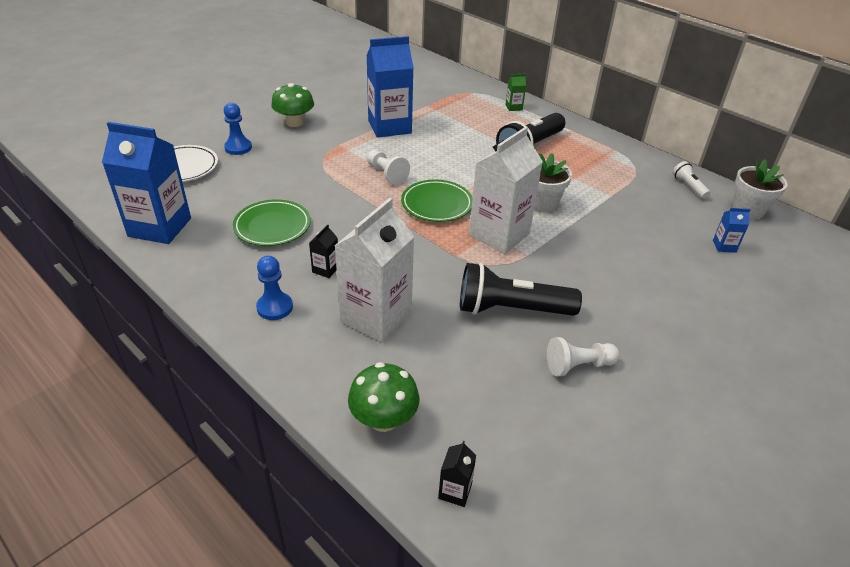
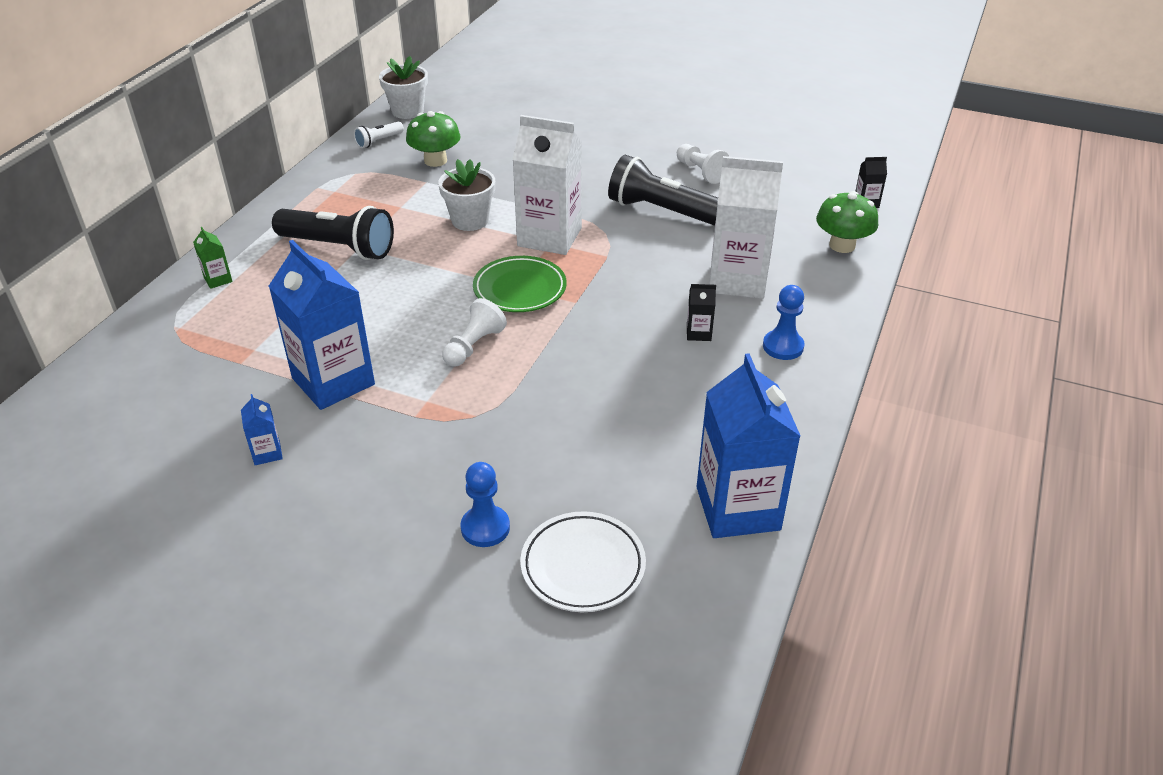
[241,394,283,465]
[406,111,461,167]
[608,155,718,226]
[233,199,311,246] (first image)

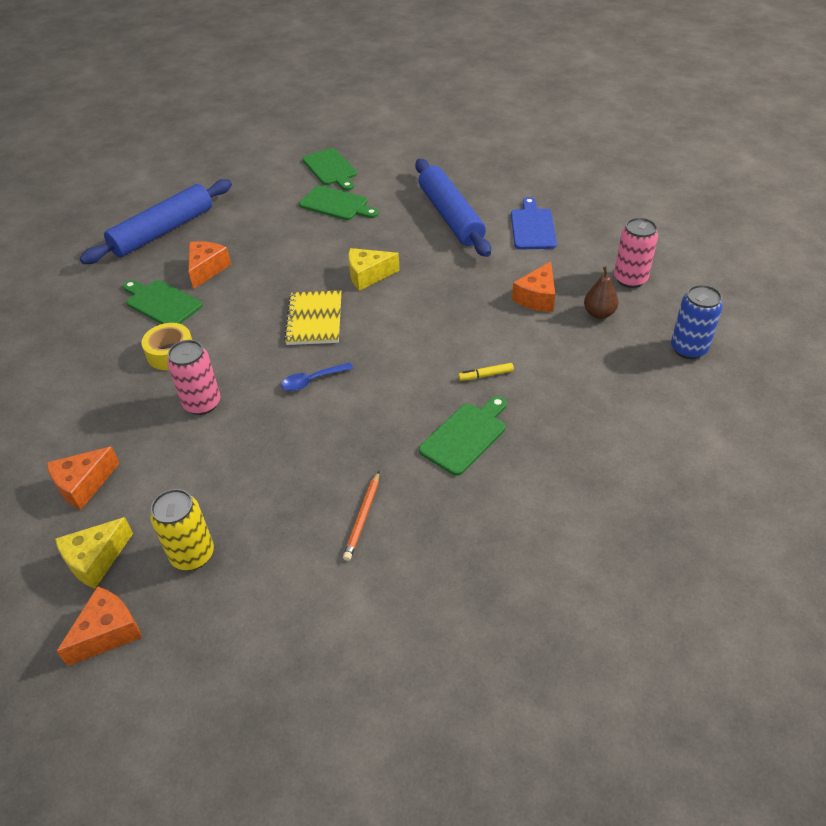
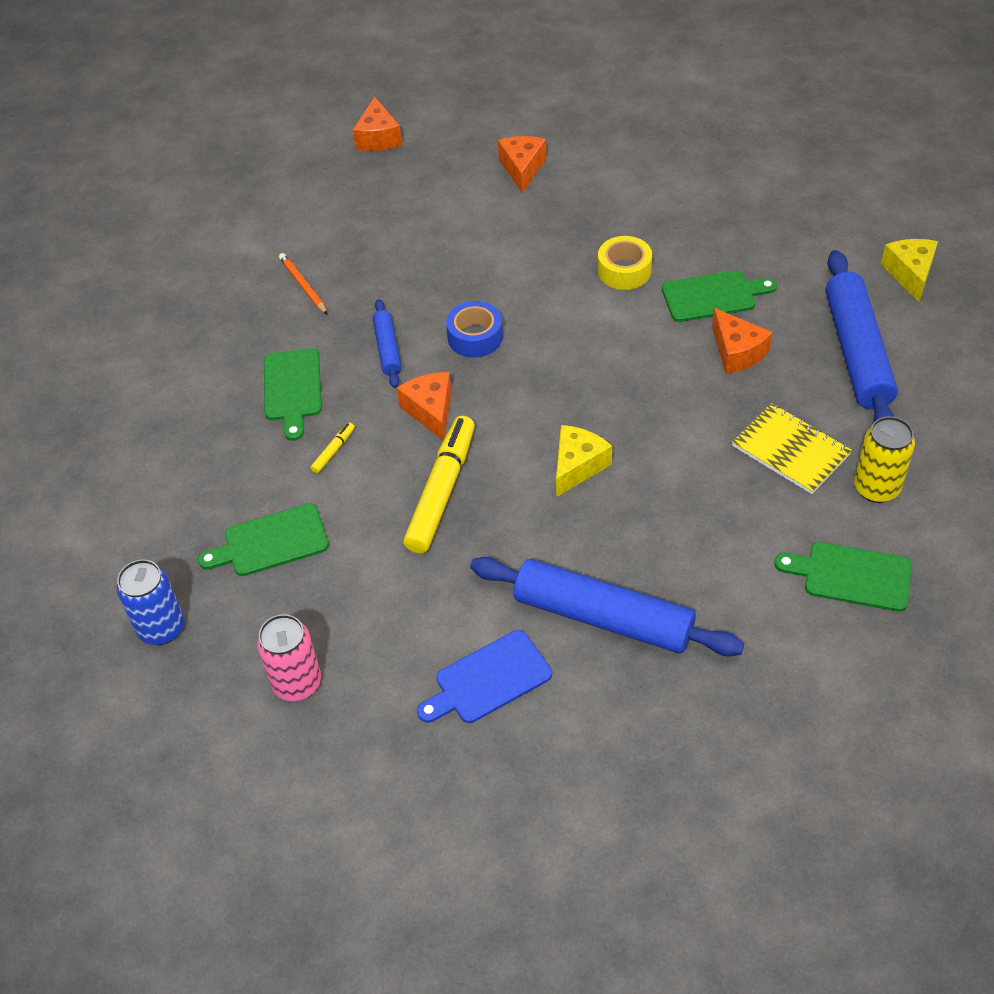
[198,503,329,576]
[373,299,401,388]
[396,372,451,441]
[403,416,475,553]
[417,630,552,723]
[446,301,503,358]
[732,403,852,494]
[854,416,915,503]
[881,239,938,302]
[167,340,221,415] (first image)
[584,266,618,319] (first image)

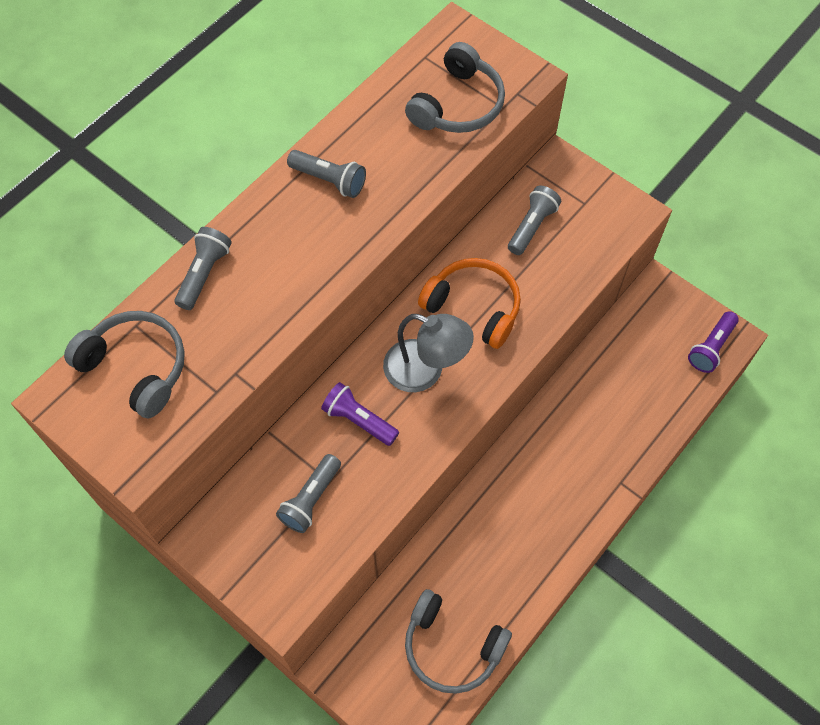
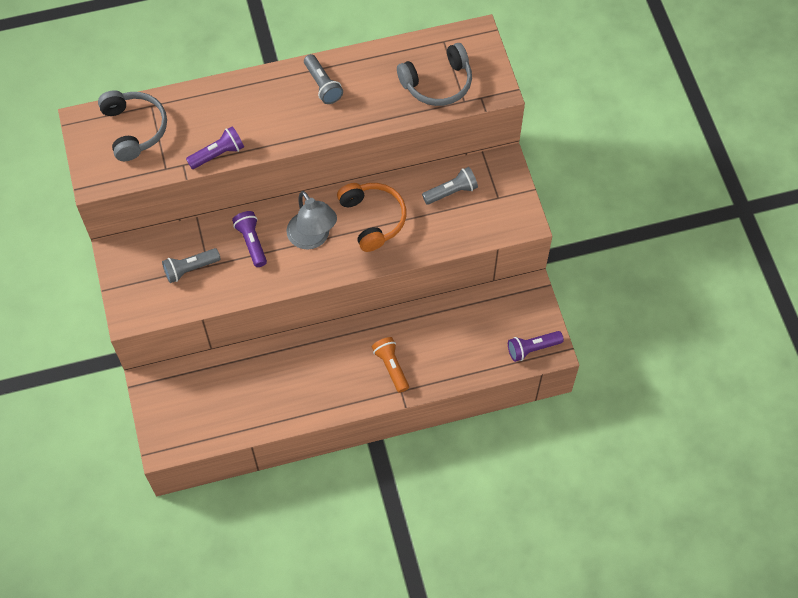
[186,126,244,169]
[372,337,409,393]
[174,227,232,310] (first image)
[405,589,512,694] (first image)

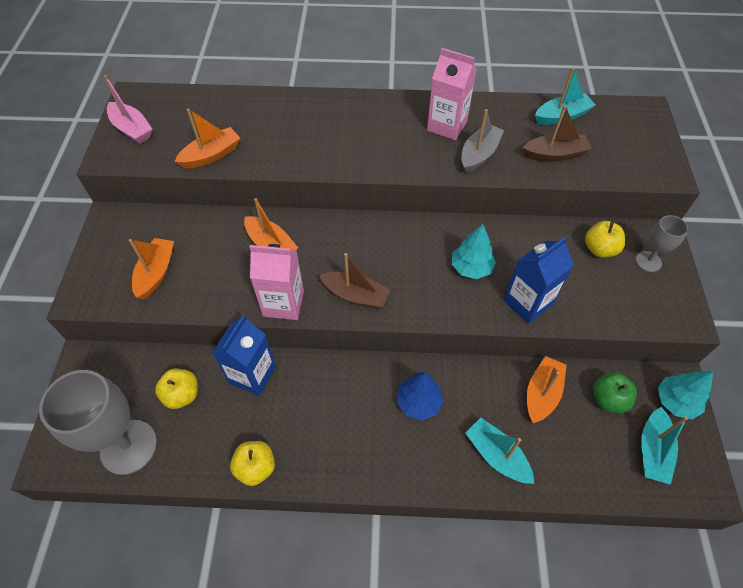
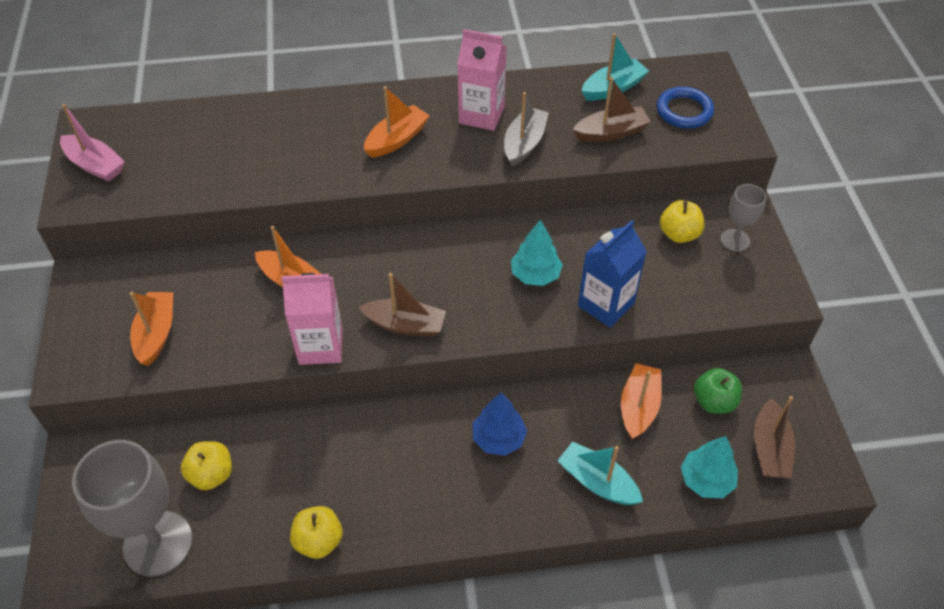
[364,86,430,158]
[657,86,714,128]
[681,436,738,498]
[754,396,795,478]
[212,315,276,396] (first image)

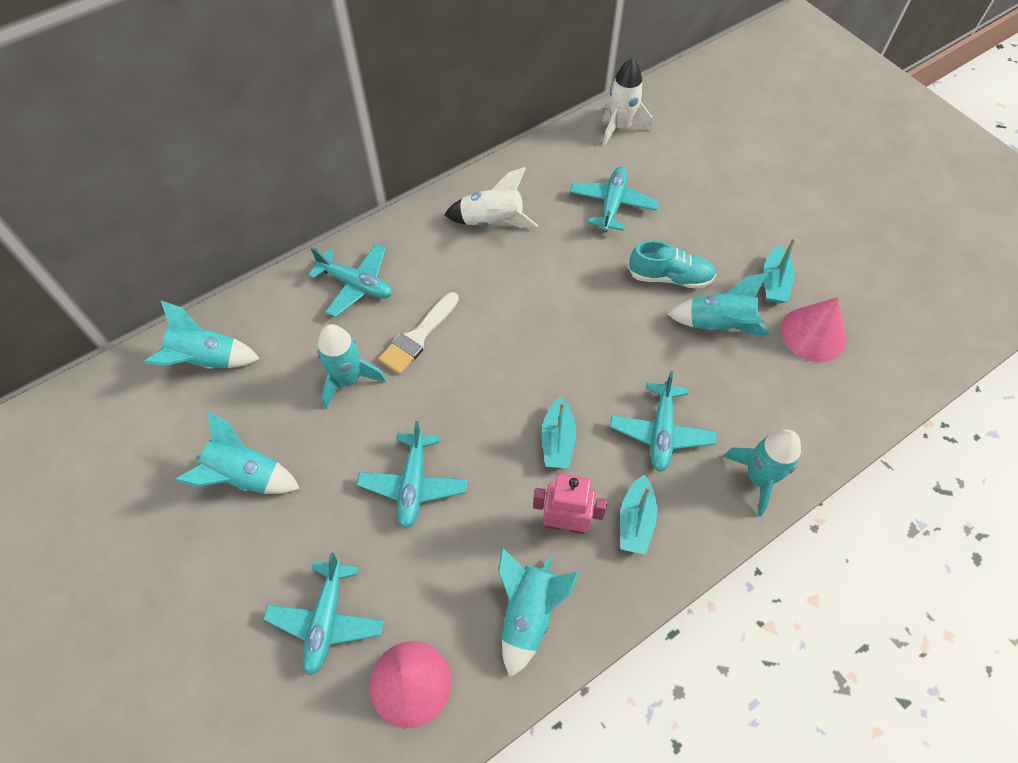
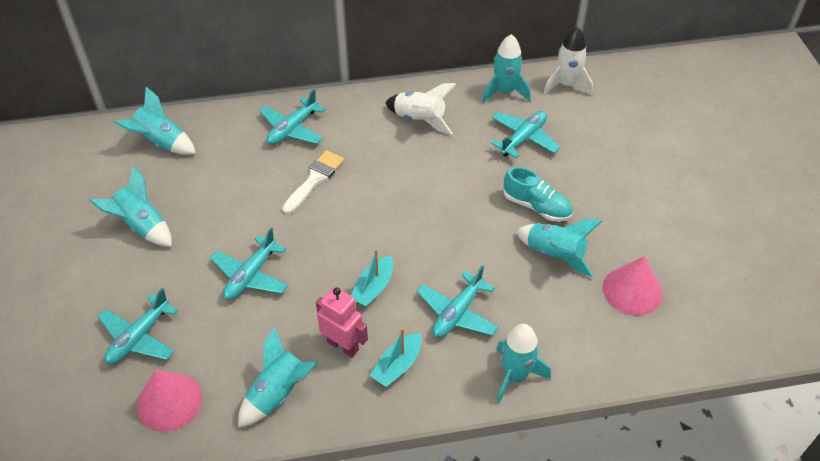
[259,89,326,145]
[282,150,344,214]
[482,34,531,103]
[763,238,795,303] (first image)

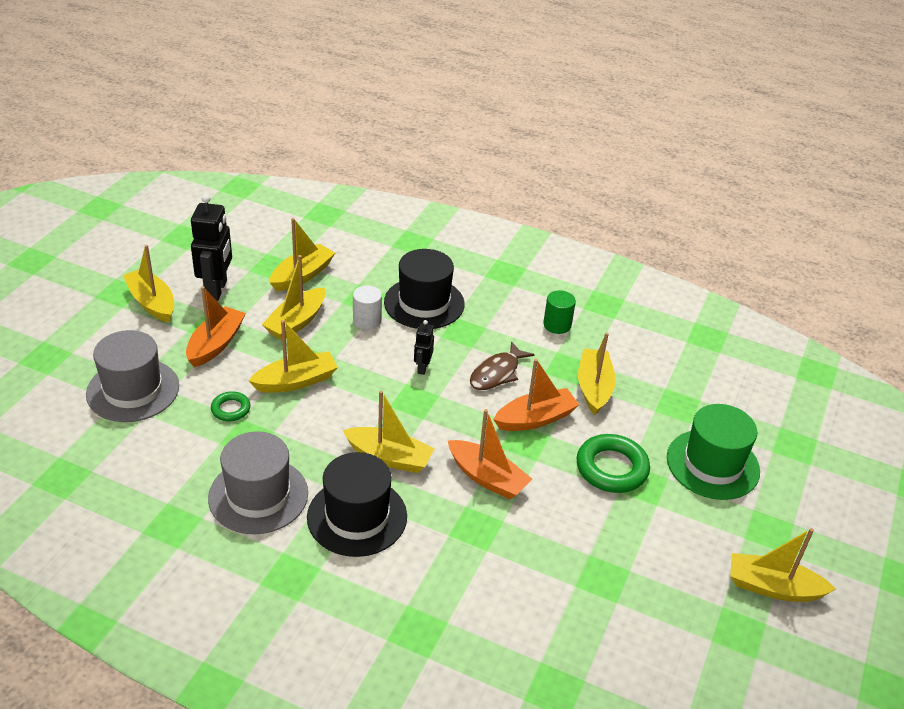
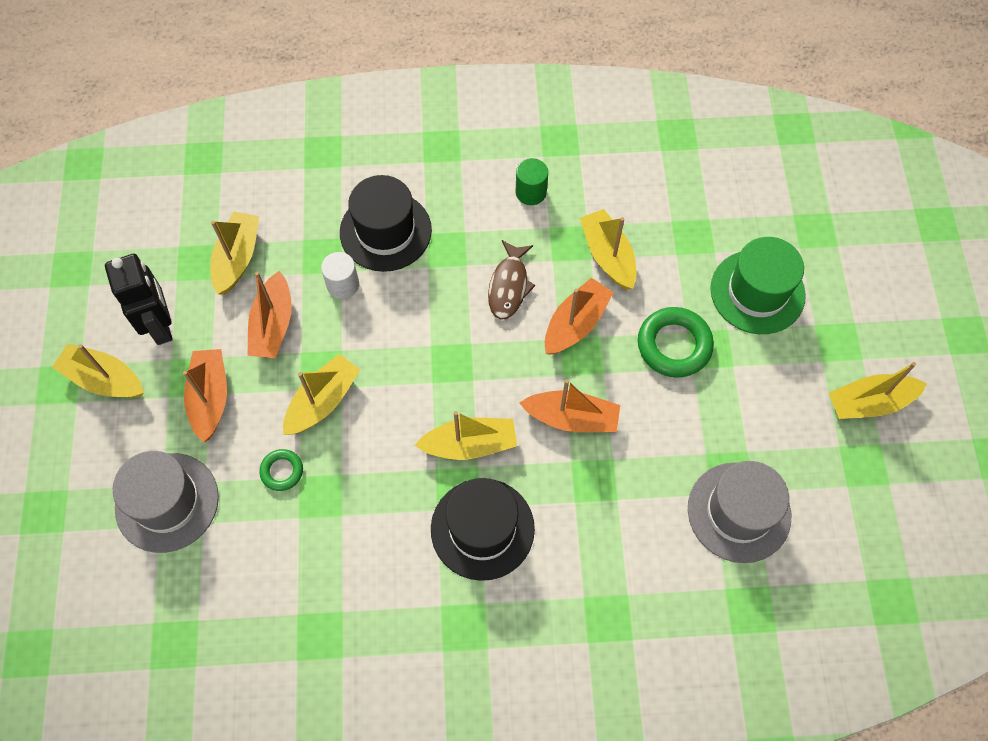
[247,271,292,358]
[688,461,791,563]
[414,320,434,375] (first image)

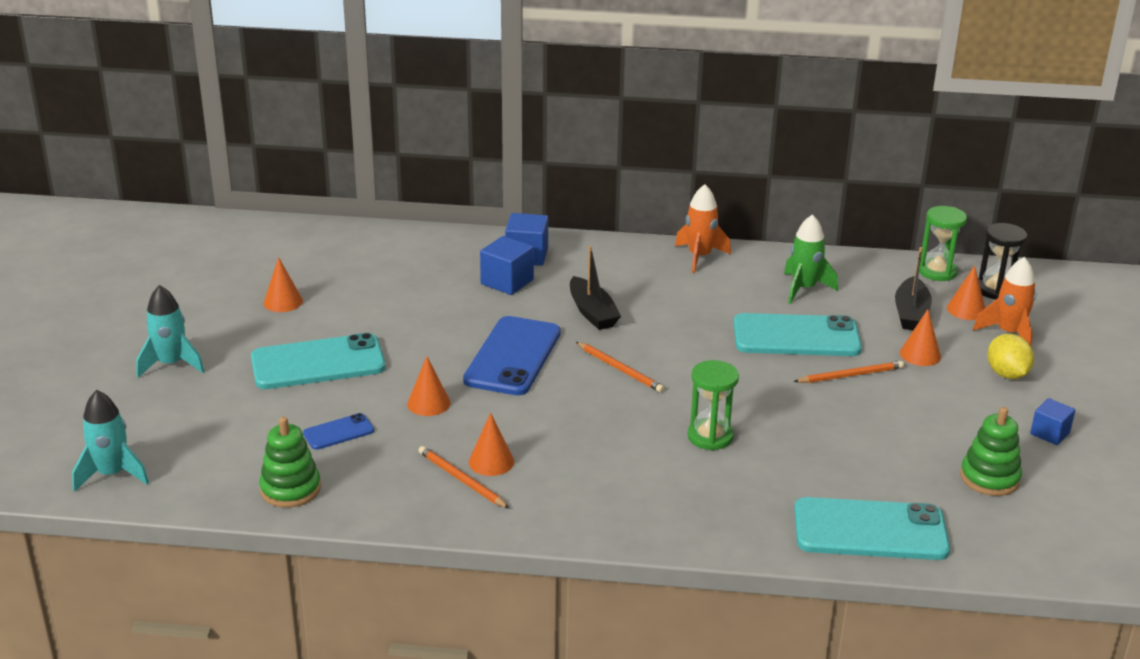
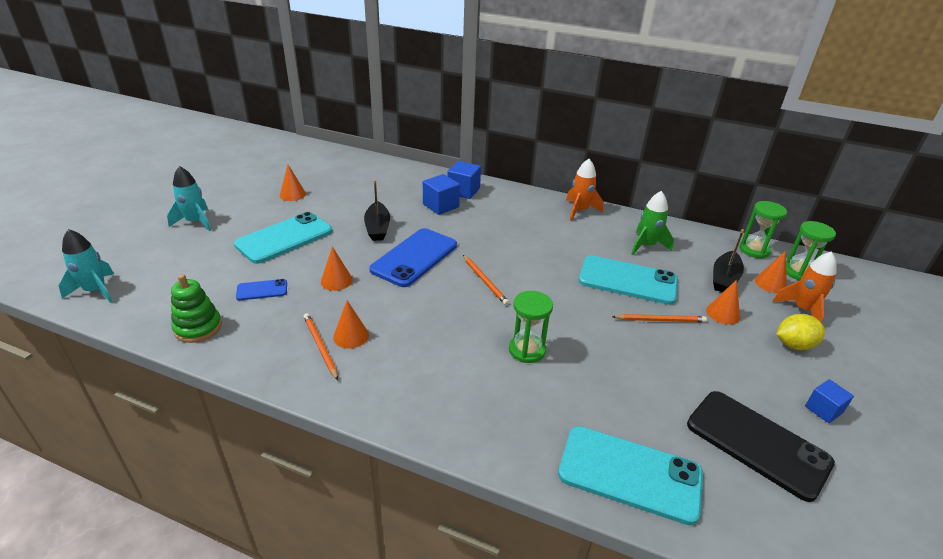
[234,212,332,264]
[364,180,390,241]
[687,391,835,502]
[776,314,825,350]
[786,221,836,280]

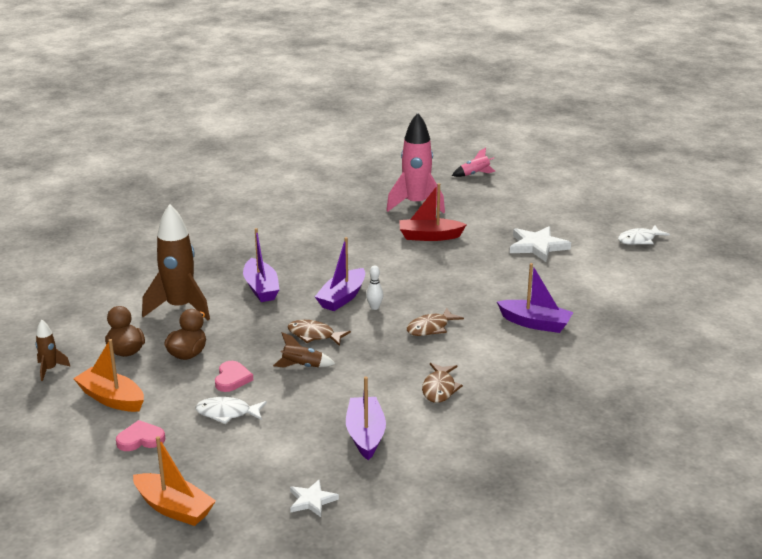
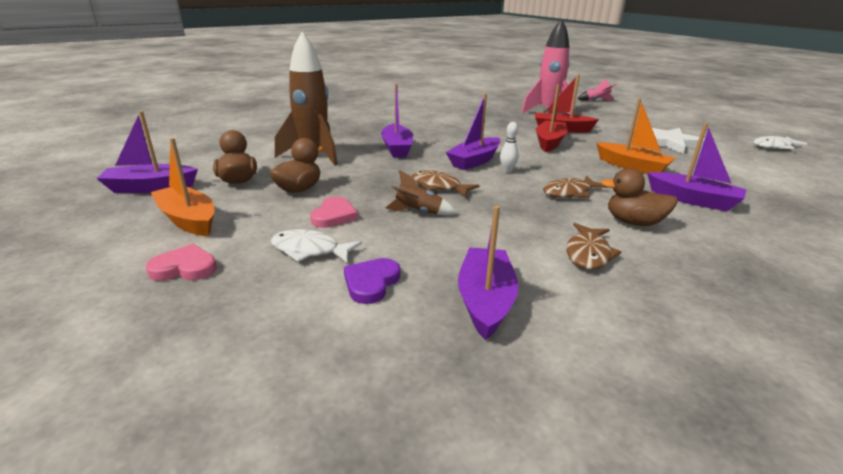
[96,111,198,193]
[344,258,400,304]
[536,84,568,152]
[596,99,676,174]
[601,168,678,226]
[290,480,339,517] (first image)

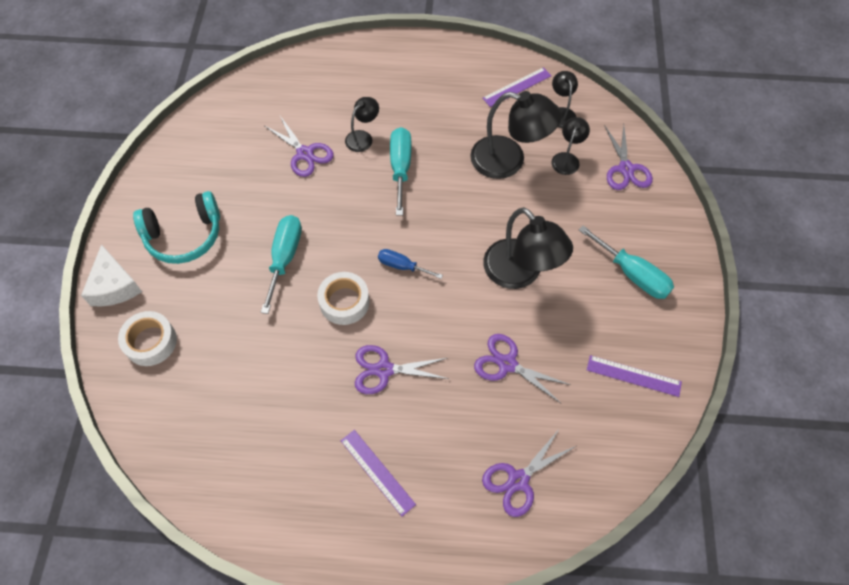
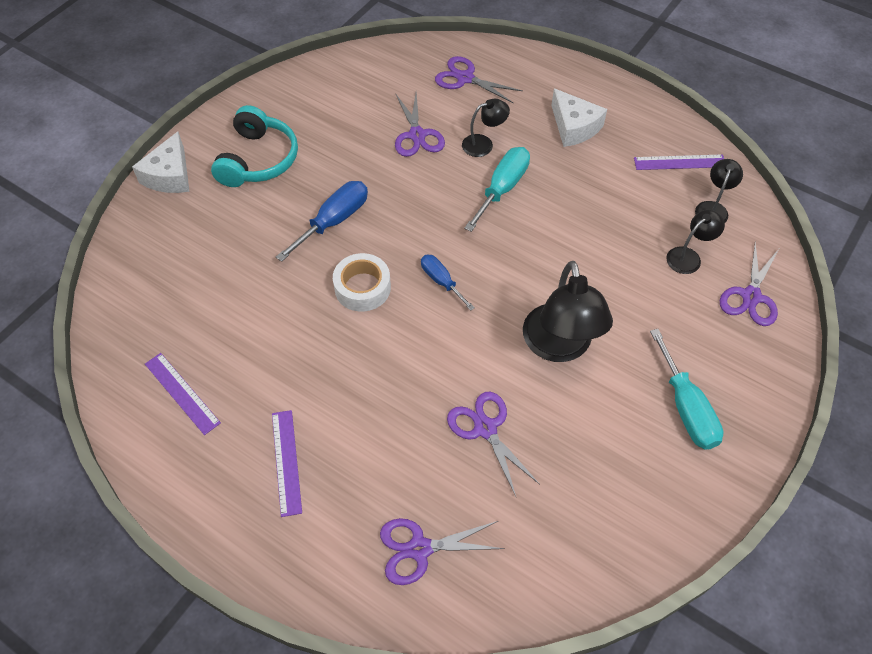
[145,353,221,435]
[211,105,298,187]
[276,181,368,262]
[435,56,523,103]
[551,89,607,147]
[118,311,177,366] (first image)
[470,91,562,179] (first image)

